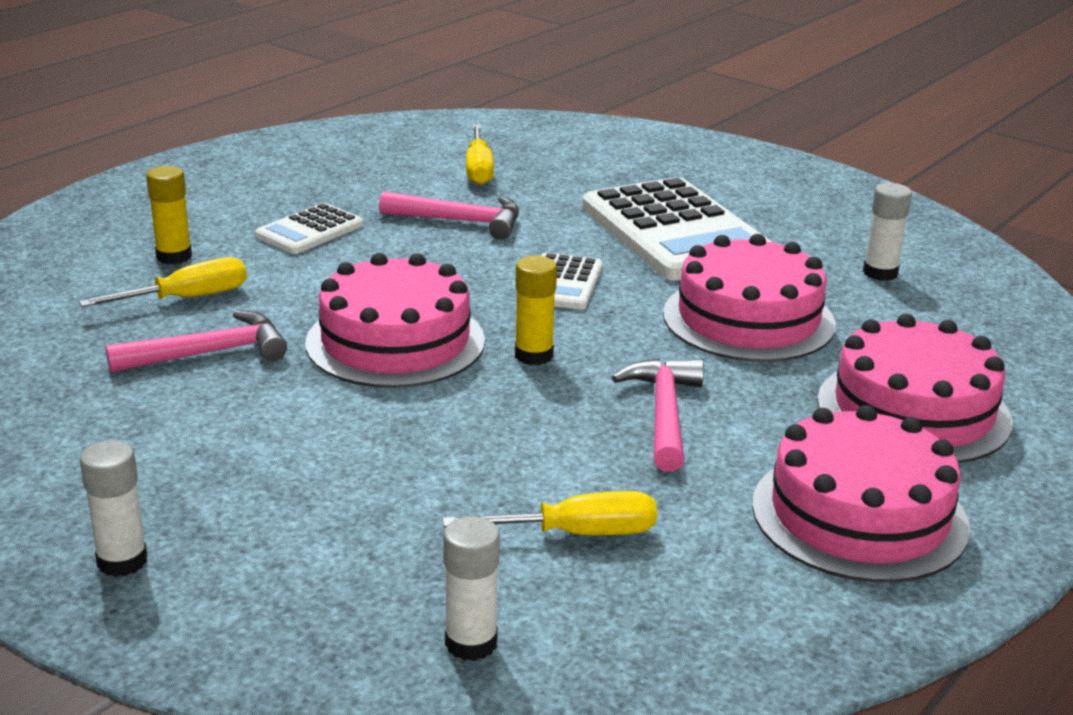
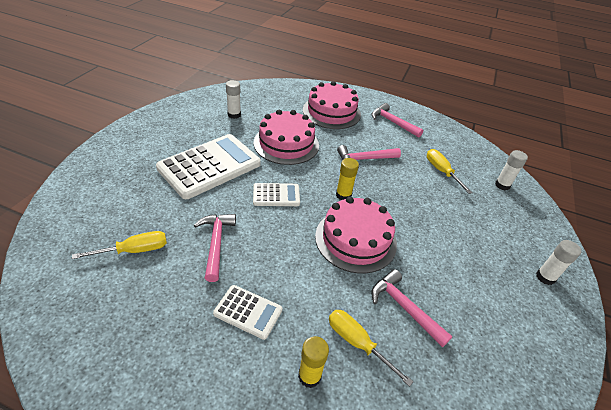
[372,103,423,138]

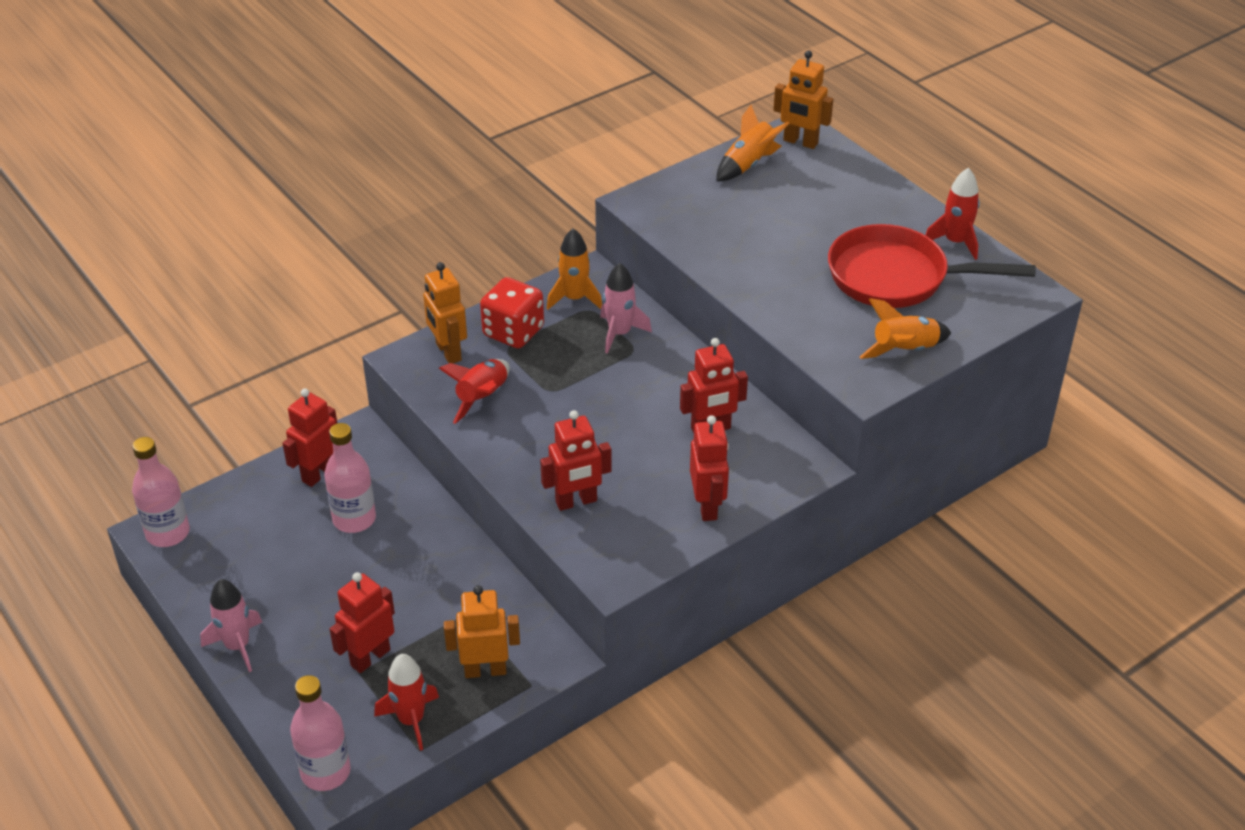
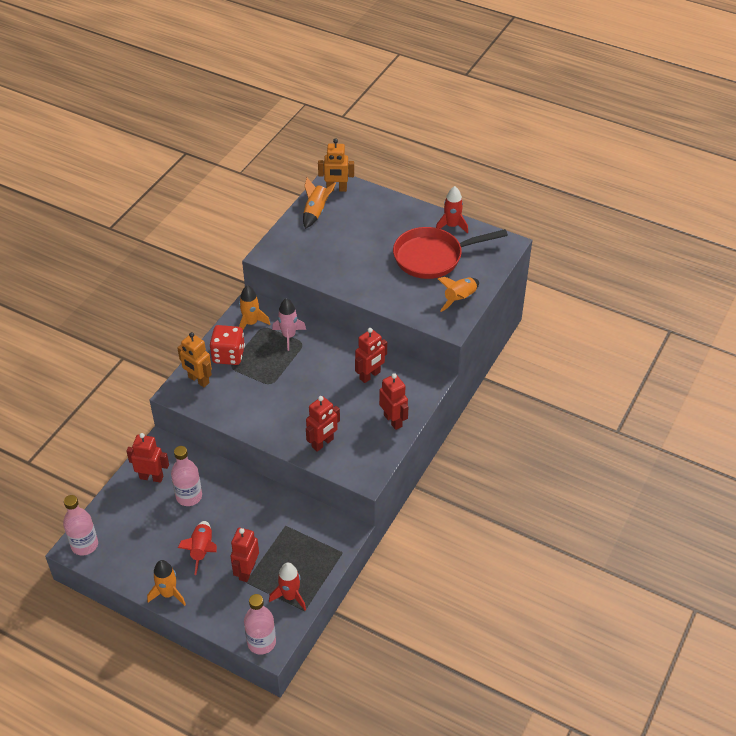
[126,433,169,483]
[147,560,186,606]
[178,521,217,575]
[444,585,520,678] (first image)

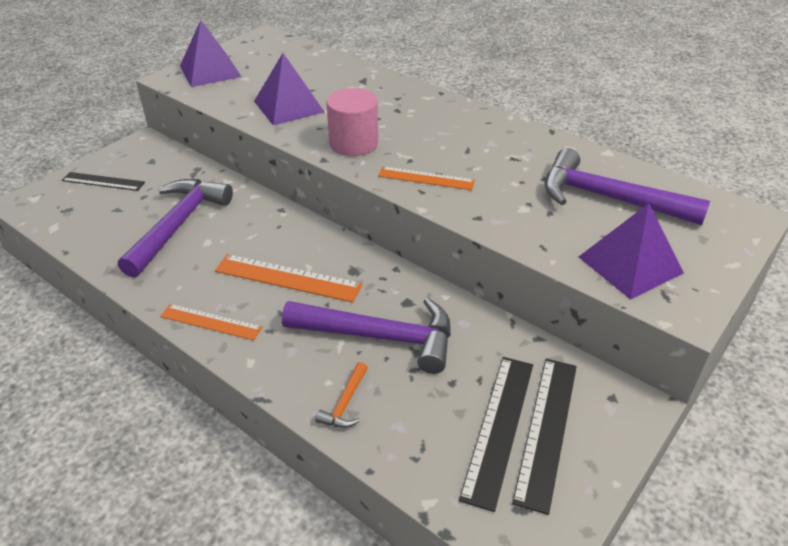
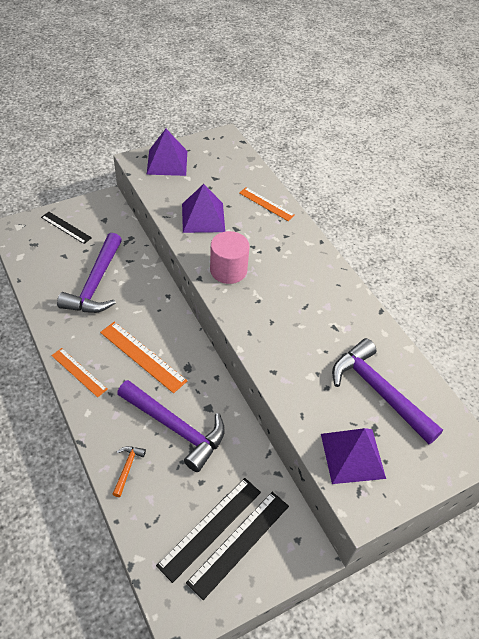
[57,233,122,313]
[113,446,146,497]
[239,188,295,221]

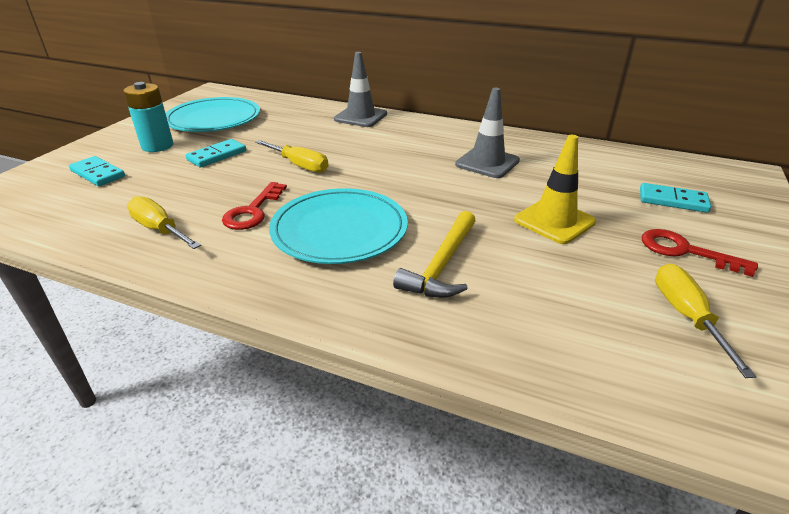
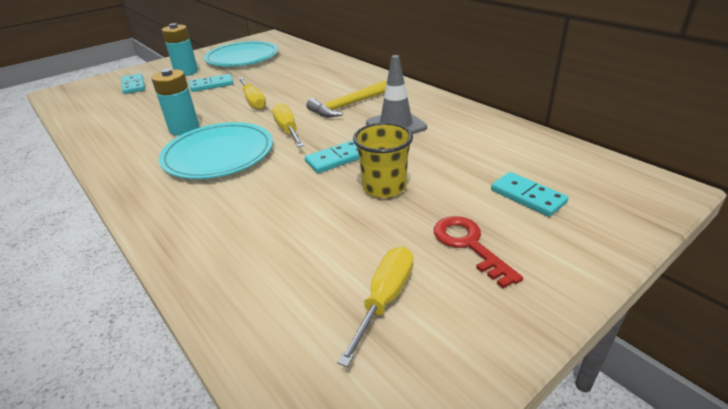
[151,69,199,135]
[272,103,304,147]
[305,140,359,173]
[306,80,387,117]
[353,123,413,198]
[334,52,387,127] (first image)

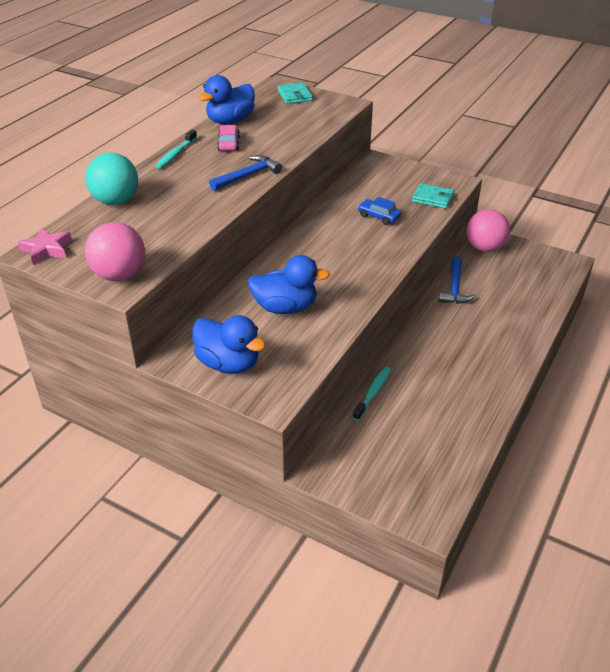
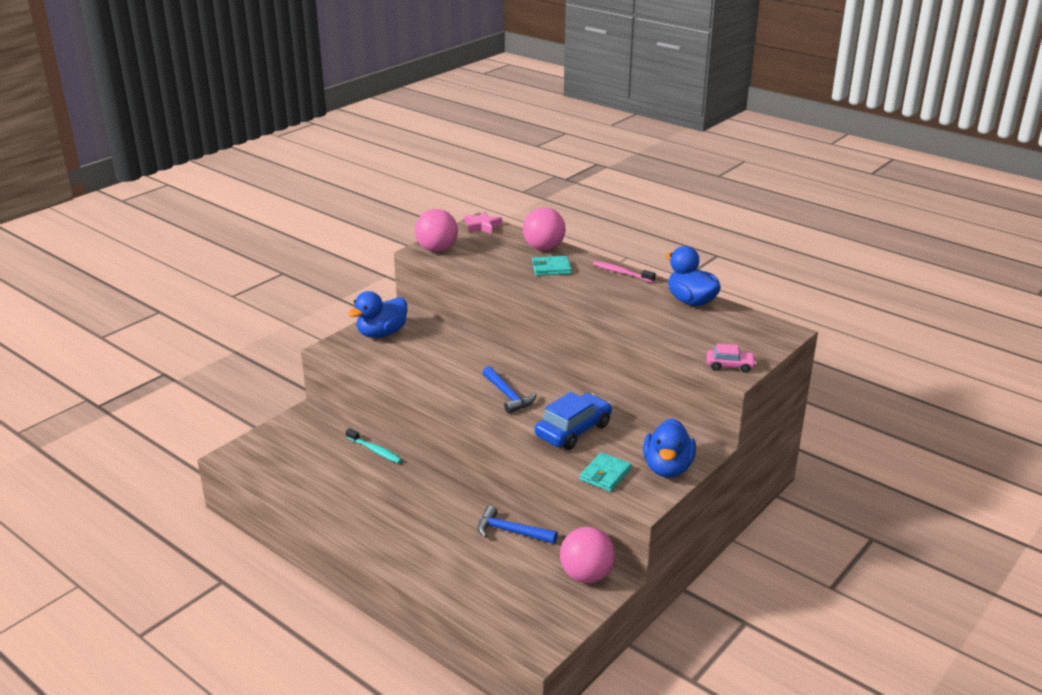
[483,366,536,414]
[523,207,566,251]
[532,256,572,276]
[535,392,612,450]
[593,261,656,283]
[643,418,696,478]
[706,344,757,373]

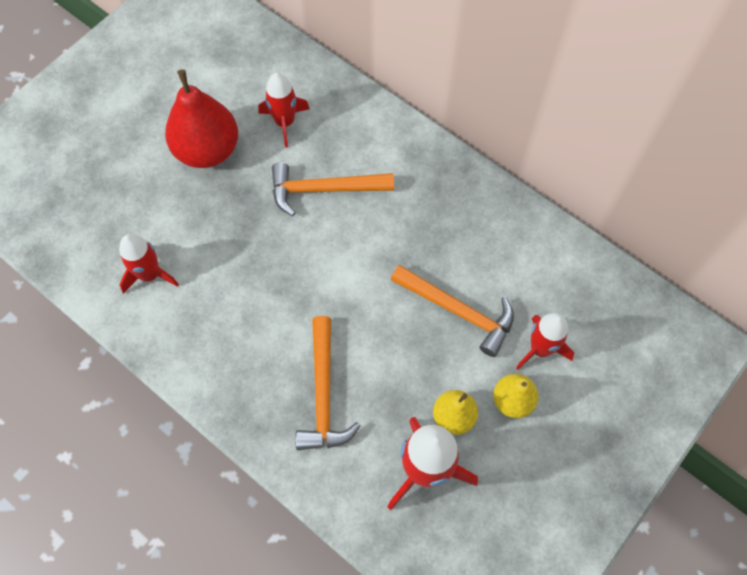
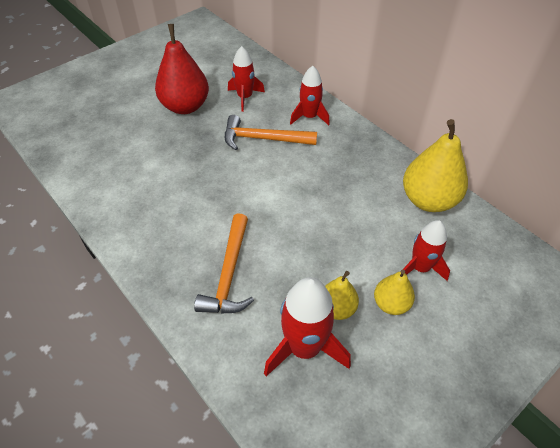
[290,66,330,125]
[403,119,468,212]
[391,265,514,357] (first image)

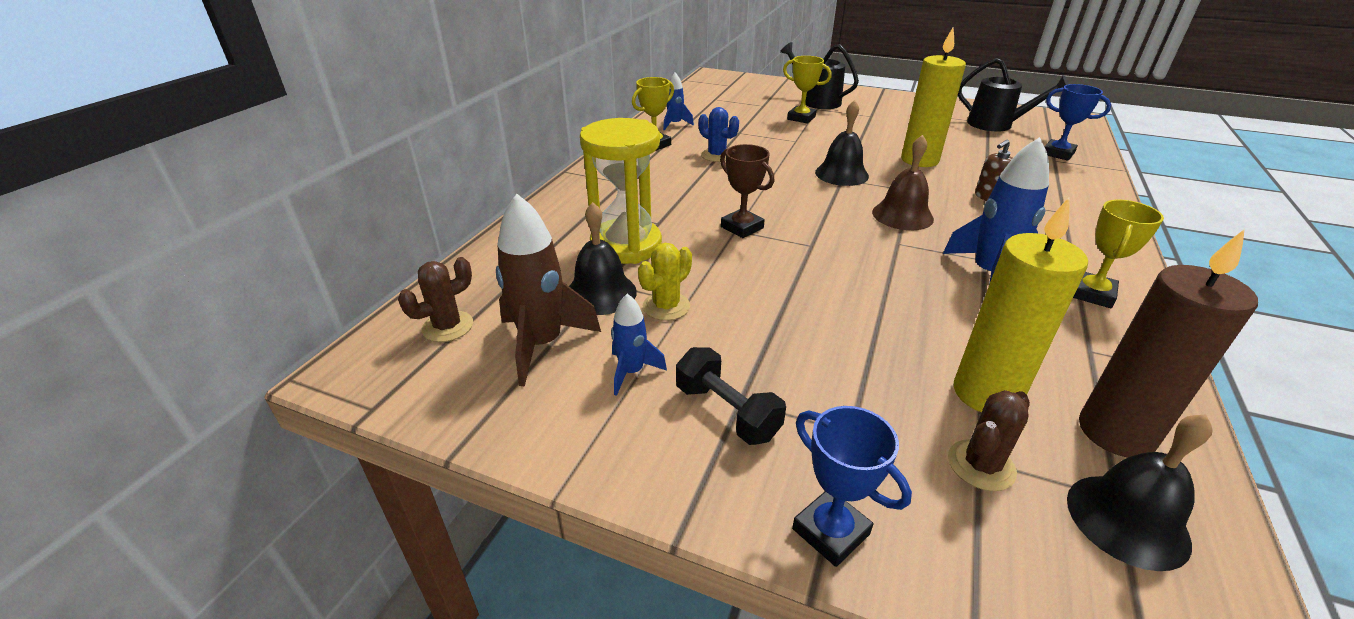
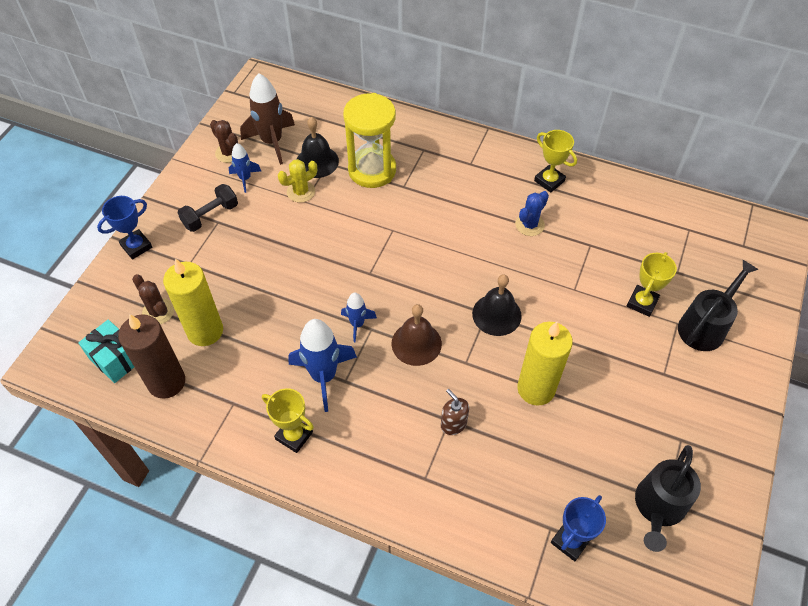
[78,320,134,383]
[210,120,238,163]
[278,159,317,203]
[341,293,377,342]
[720,144,774,238] (first image)

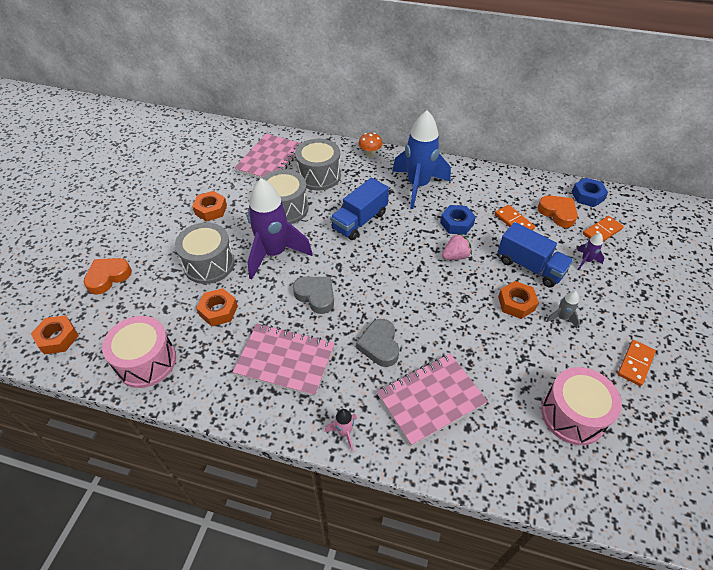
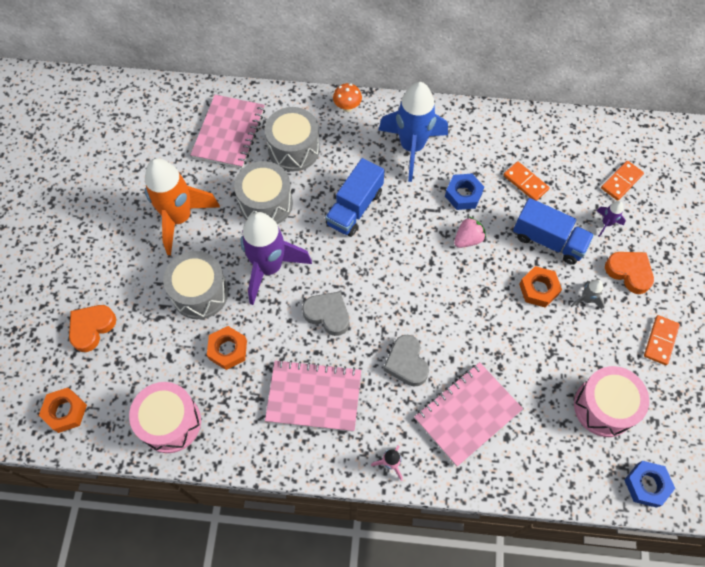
[145,158,220,255]
[605,252,654,294]
[624,461,675,508]

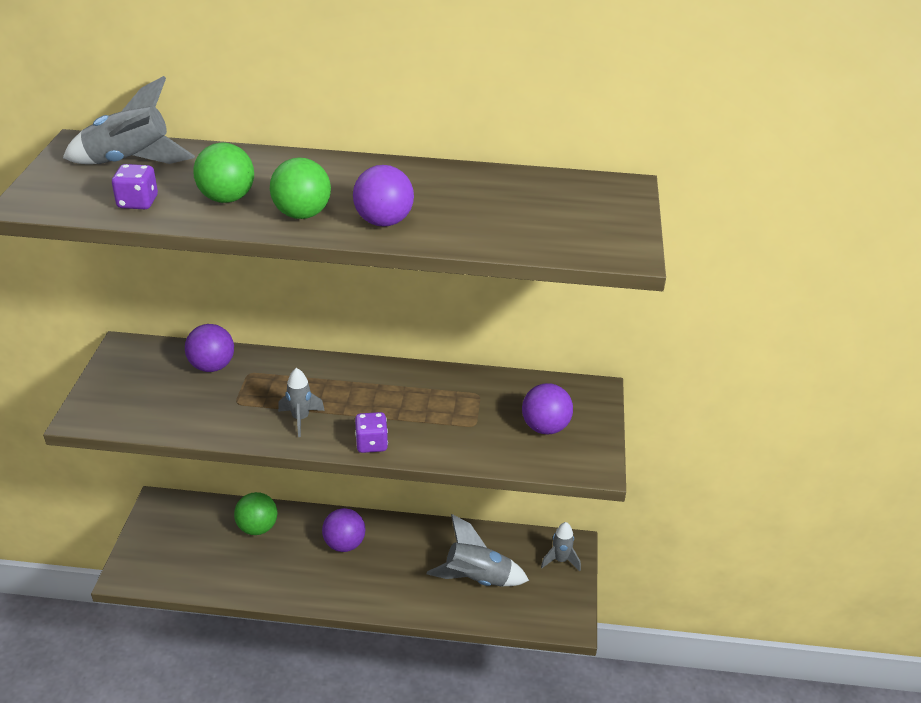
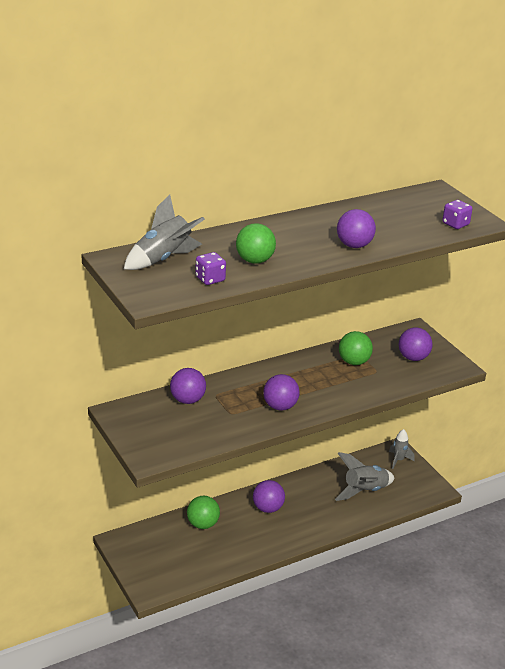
[263,374,300,411]
[339,331,373,365]
[442,200,473,229]

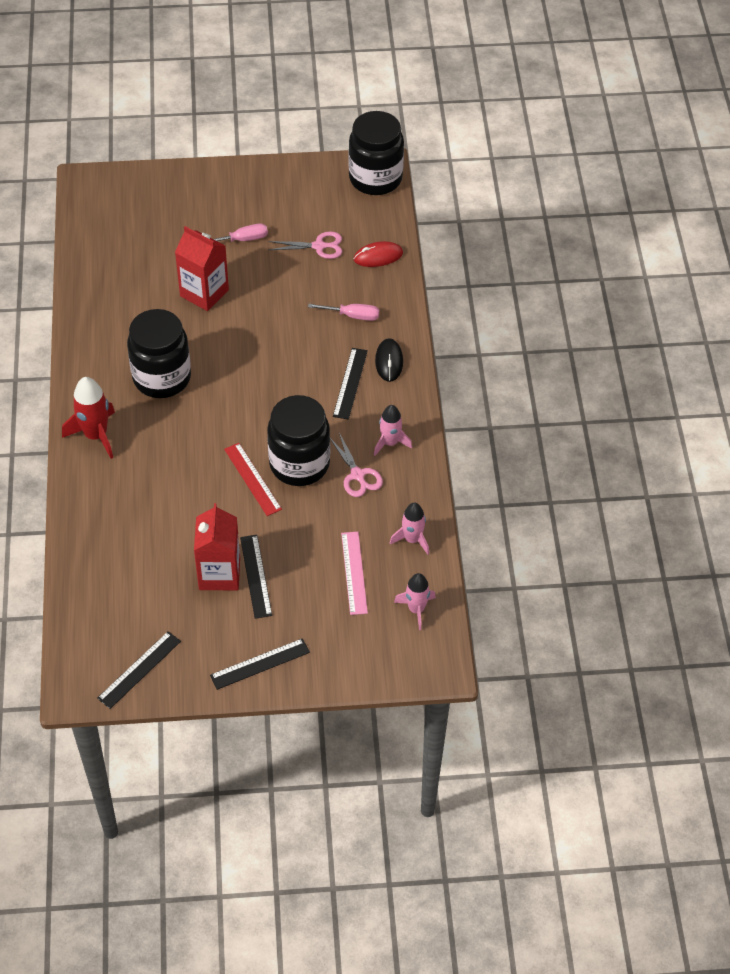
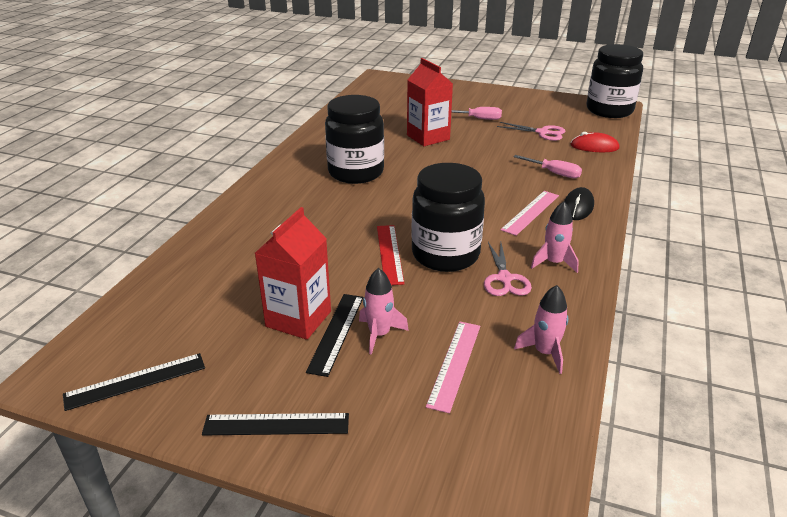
[359,268,409,355]
[501,191,559,236]
[62,377,115,459] (first image)

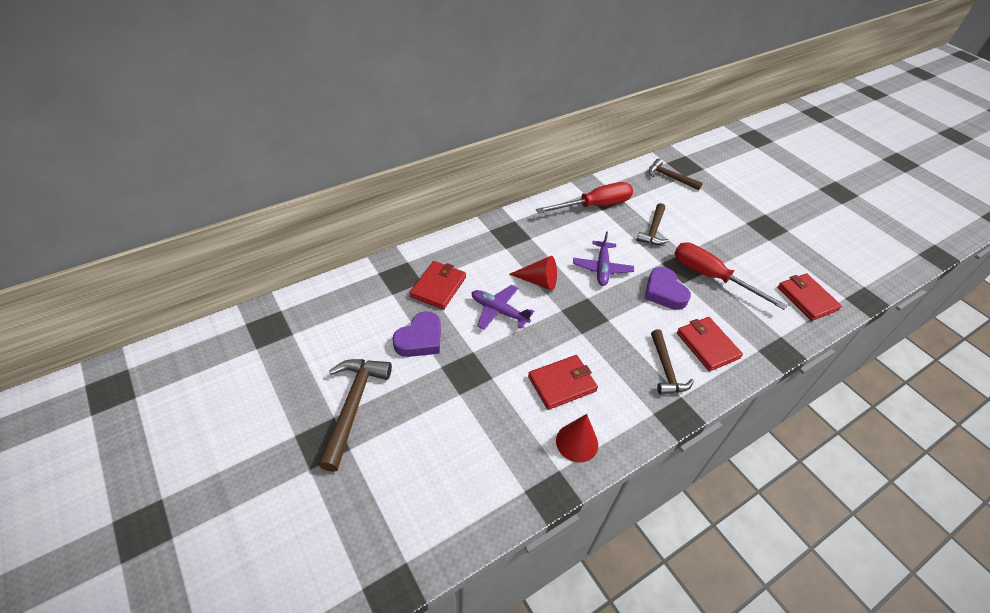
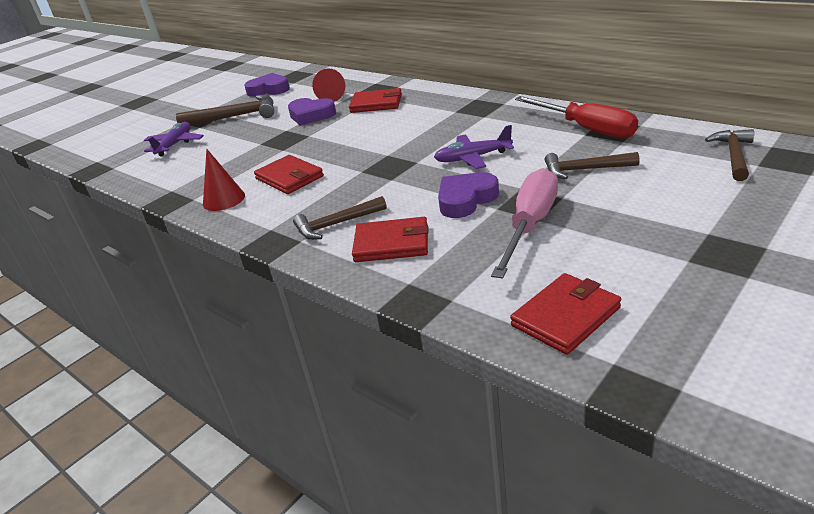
[144,122,204,156]
[244,73,290,97]
[312,68,345,102]
[352,217,428,262]
[491,168,558,279]

